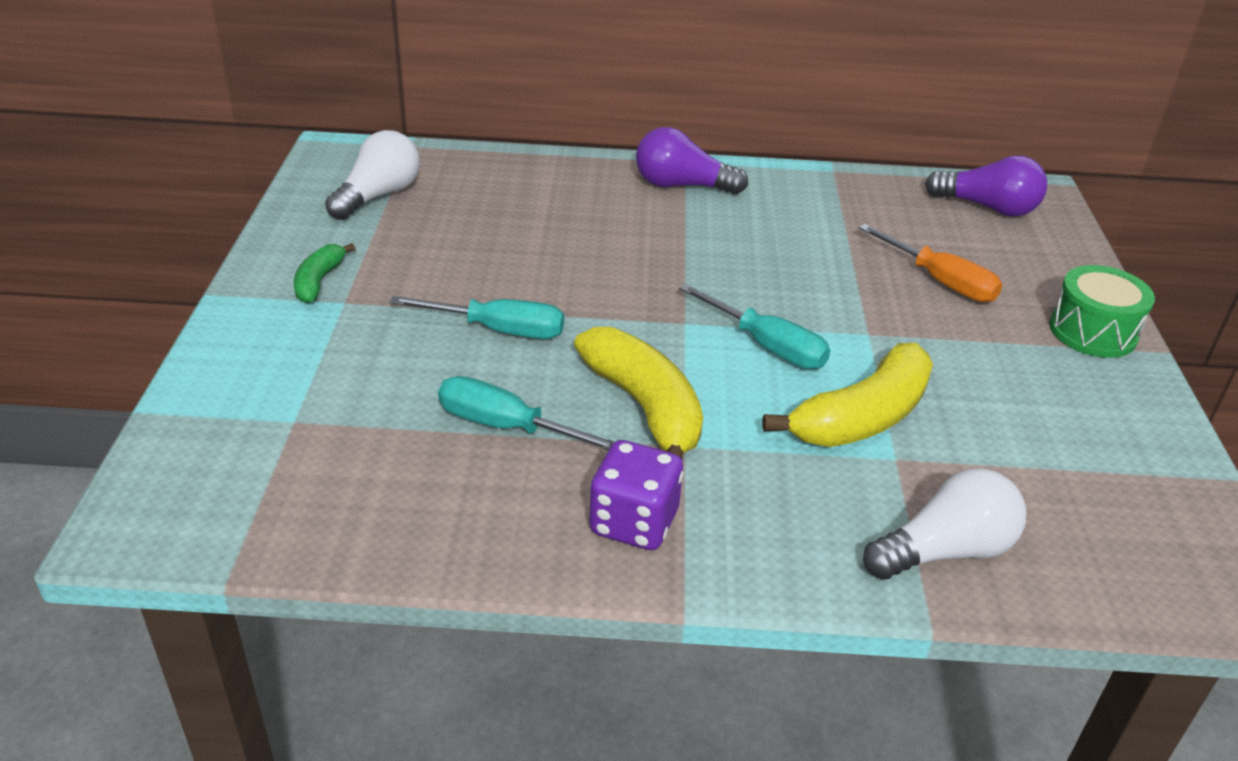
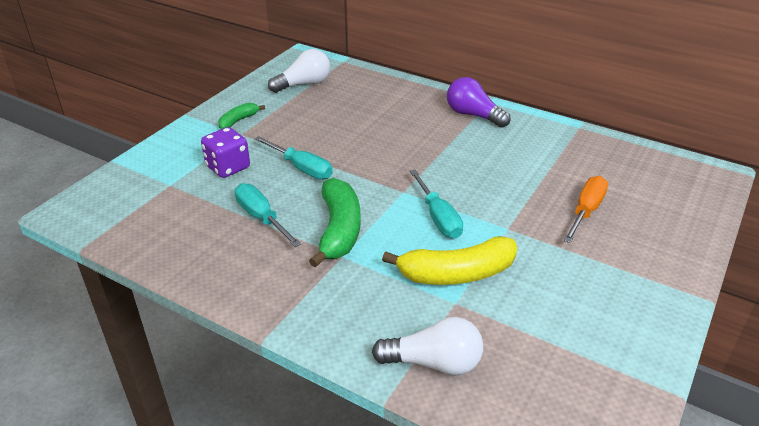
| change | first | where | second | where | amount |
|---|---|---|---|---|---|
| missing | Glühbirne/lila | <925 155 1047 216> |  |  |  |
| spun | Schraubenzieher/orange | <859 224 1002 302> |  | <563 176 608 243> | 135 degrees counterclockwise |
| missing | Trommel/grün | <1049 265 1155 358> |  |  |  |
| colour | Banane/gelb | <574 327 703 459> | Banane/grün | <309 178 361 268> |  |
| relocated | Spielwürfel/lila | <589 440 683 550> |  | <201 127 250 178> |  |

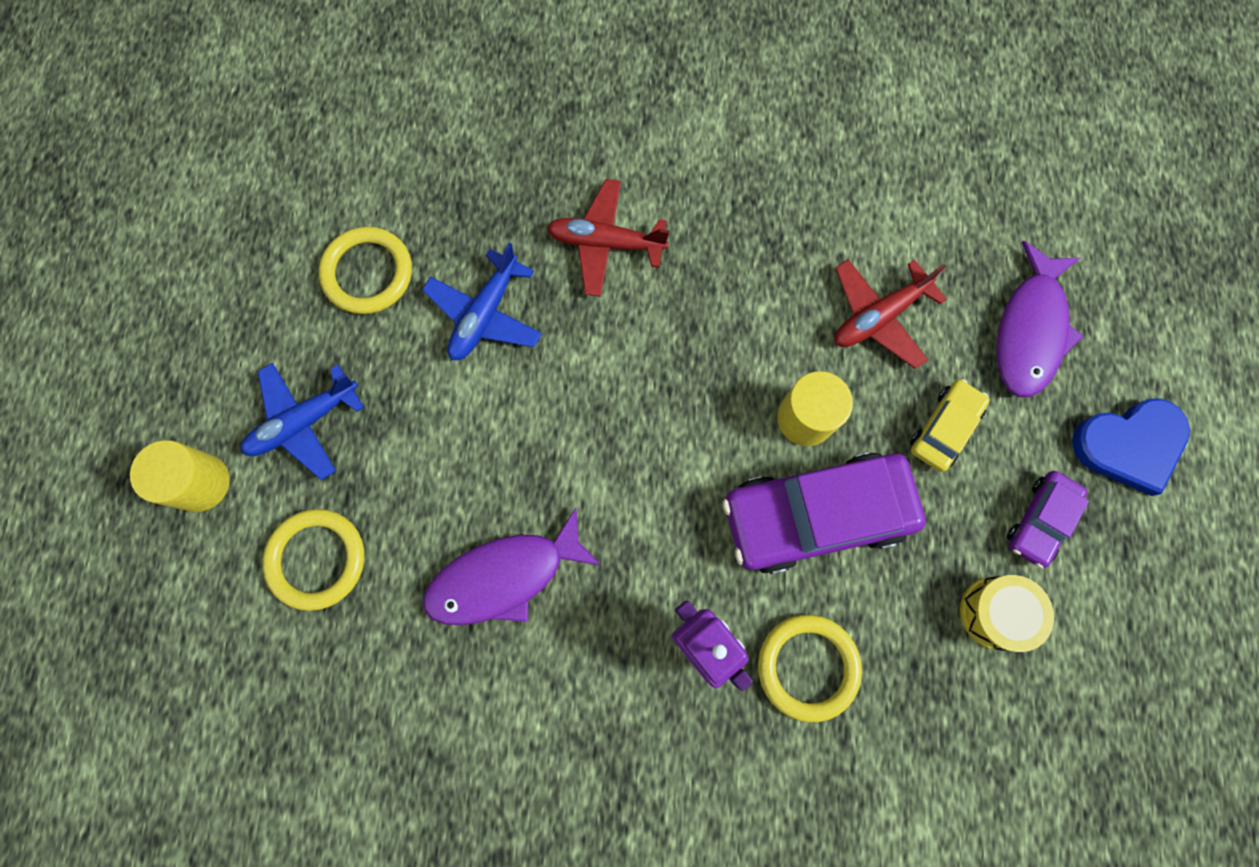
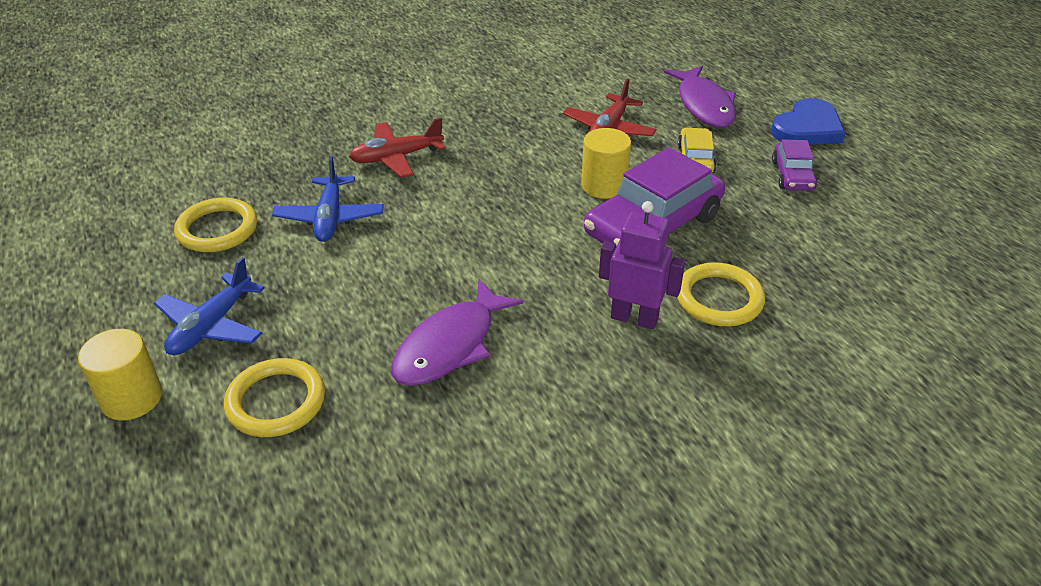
| change | first | where | second | where | amount |
|---|---|---|---|---|---|
| missing | Trommel/gelb | <960 575 1054 652> |  |  |  |

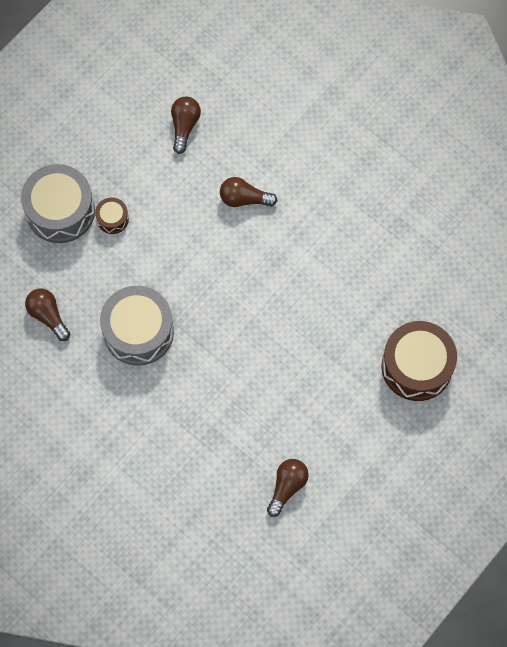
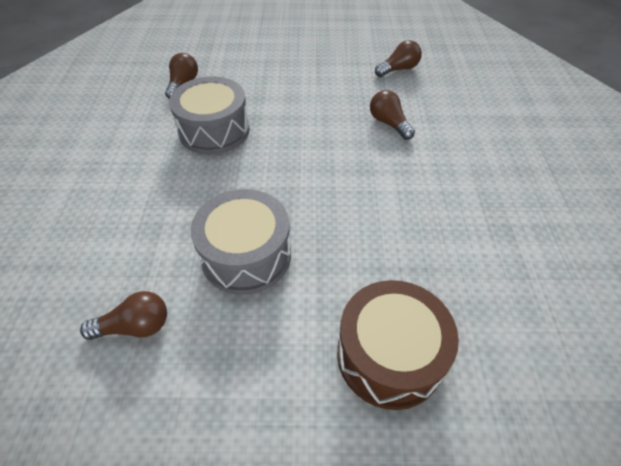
| change | first | where | second | where | amount |
|---|---|---|---|---|---|
| relocated | Trommel/grau | <21 164 95 243> |  | <191 189 291 295> |  |
| missing | Trommel/braun | <95 197 129 234> |  |  |  |

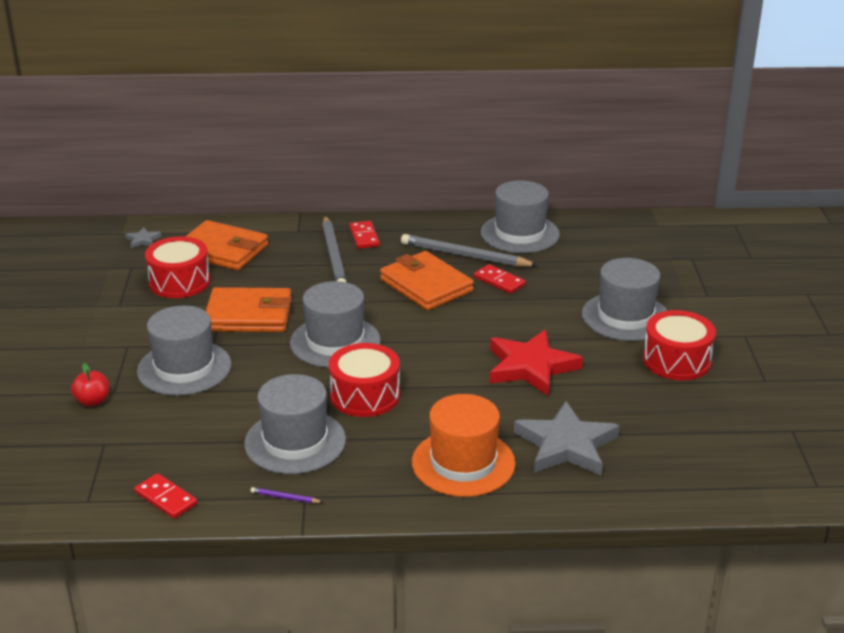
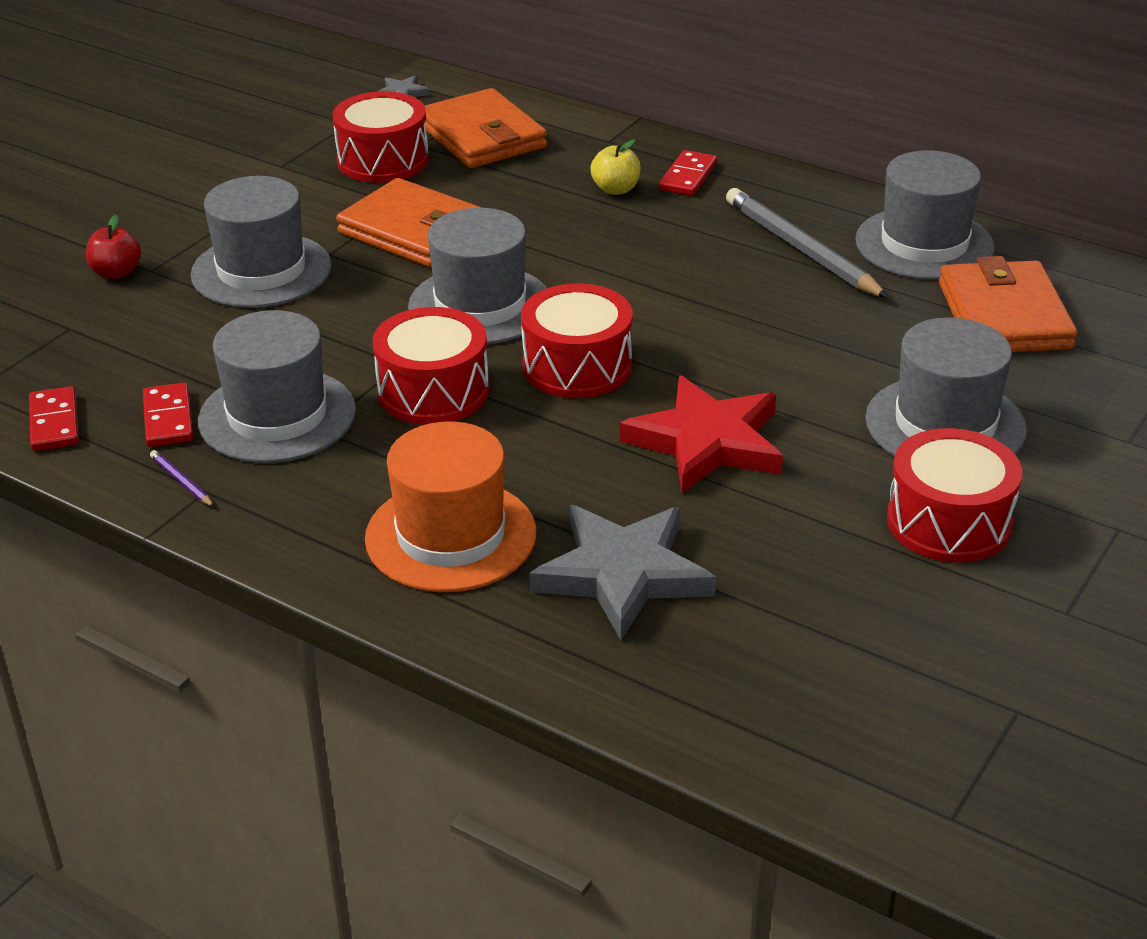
| change | first | where | second | where | amount |
|---|---|---|---|---|---|
| exchanged | Bleistift/grau | <322 216 347 282> | Apfel/gelb | <590 139 641 195> |  |
| relocated | Geldbörse/orange | <380 251 474 310> |  | <939 256 1077 352> |  |
| relocated | Dominostein/rot | <474 264 526 294> |  | <143 383 193 447> |  |
| appeared |  |  | Trommel/rot | <521 284 633 398> |  |

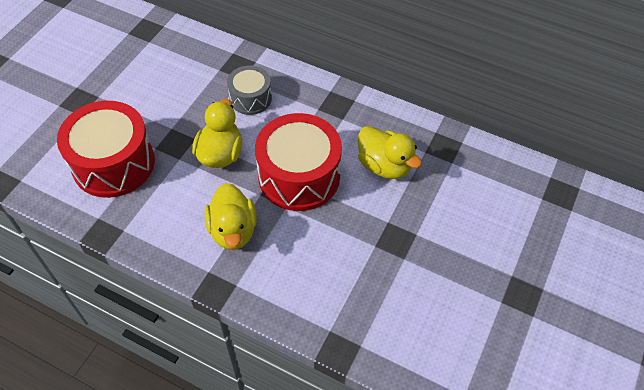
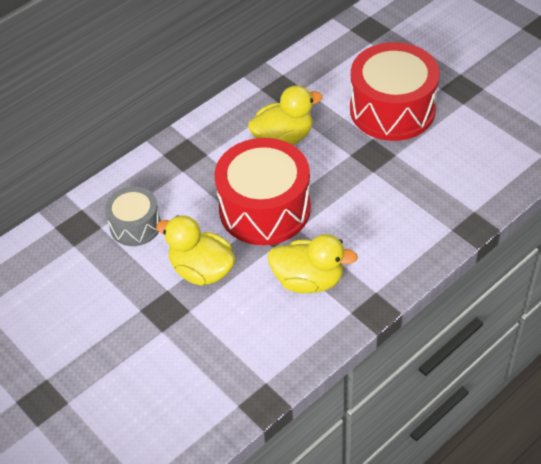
| change | first | where | second | where | amount |
|---|---|---|---|---|---|
| relocated | Trommel/rot | <57 101 155 198> |  | <350 42 440 141> |  |

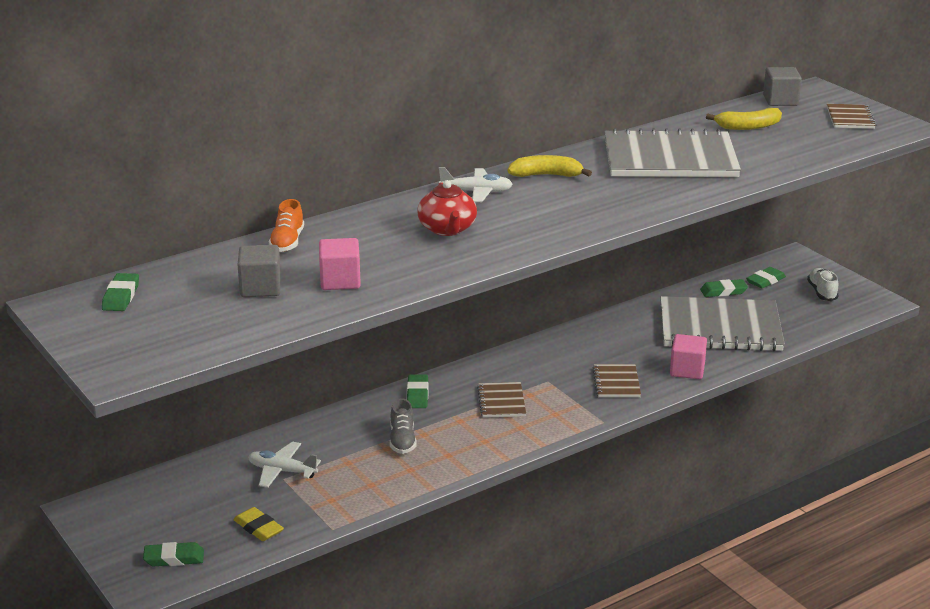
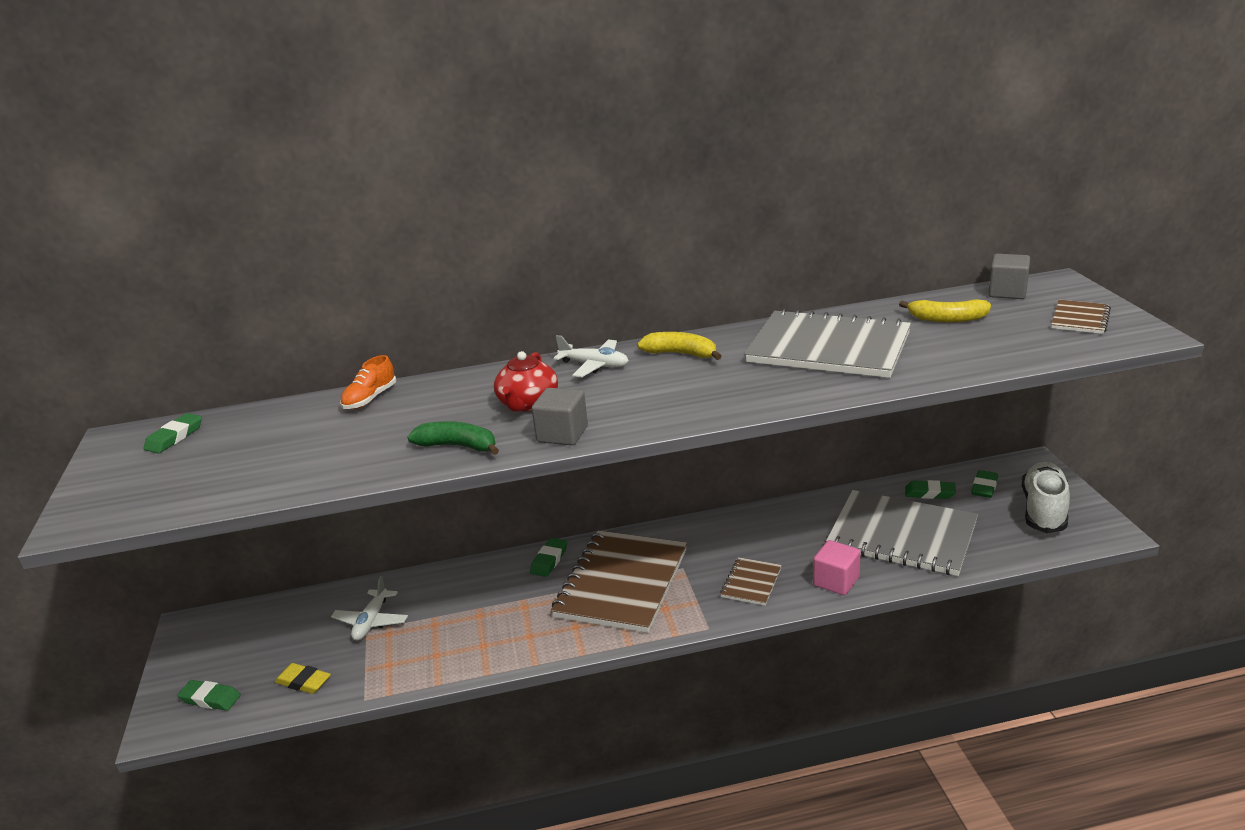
| change | first | where | second | where | amount |
|---|---|---|---|---|---|
| missing | Kubus/rosa | <319 238 361 290> |  |  |  |
| relocated | Kubus/grau | <237 245 281 297> |  | <532 388 588 445> |  |
| spun | Radiergummi/grün | <746 267 786 288> |  | <971 470 998 498> | 45 degrees counterclockwise |
| size | Schuh/weiß | <807 268 839 301> |  | <1022 462 1070 533> | x1.71 |
| size | Notizbuch/braun | <477 382 526 418> |  | <551 531 687 633> | x2.20 |
| missing | Schuh/grau | <390 398 416 454> |  |  |  |
| spun | Flugzeug/weiß | <248 441 321 488> |  | <331 576 408 640> | 120 degrees counterclockwise |
| spun | Radiergummi/gelb | <233 507 284 541> |  | <275 663 331 694> | 45 degrees counterclockwise |
| appeared |  |  | Banane/grün | <408 421 499 455> |  |

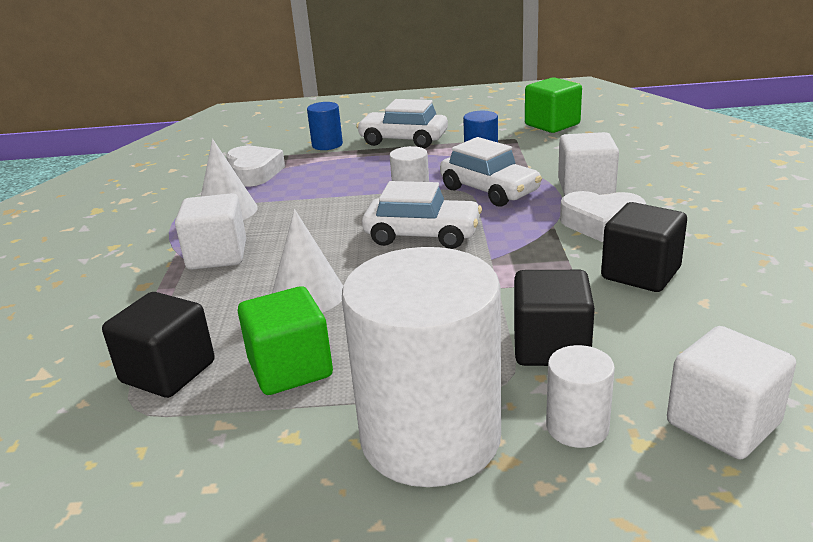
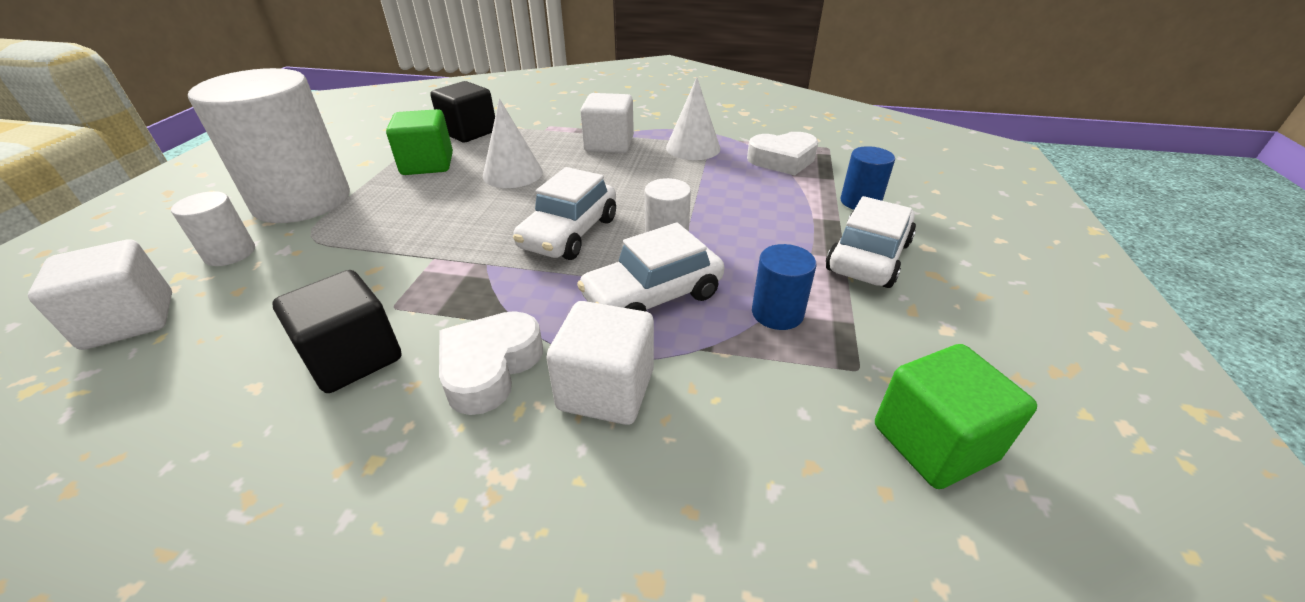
| change | first | where | second | where | amount |
|---|---|---|---|---|---|
| missing | Kubus/schwarz | <514 270 595 366> |  |  |  |

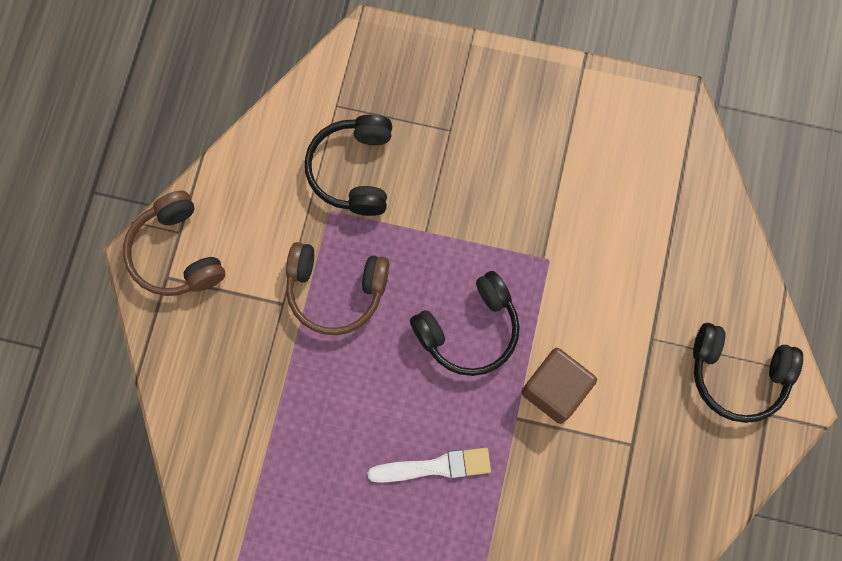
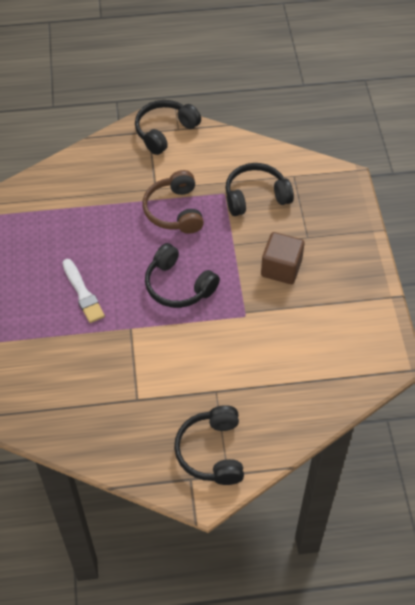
| change | first | where | second | where | amount |
|---|---|---|---|---|---|
| colour | Kopfhörer/braun | <123 191 225 296> | Kopfhörer/schwarz | <135 100 201 155> |  |
| relocated | Kubus/braun | <521 348 597 424> |  | <261 232 304 284> |  |

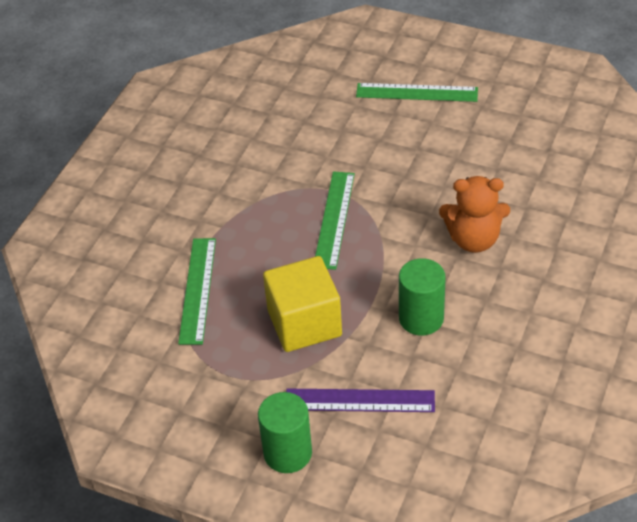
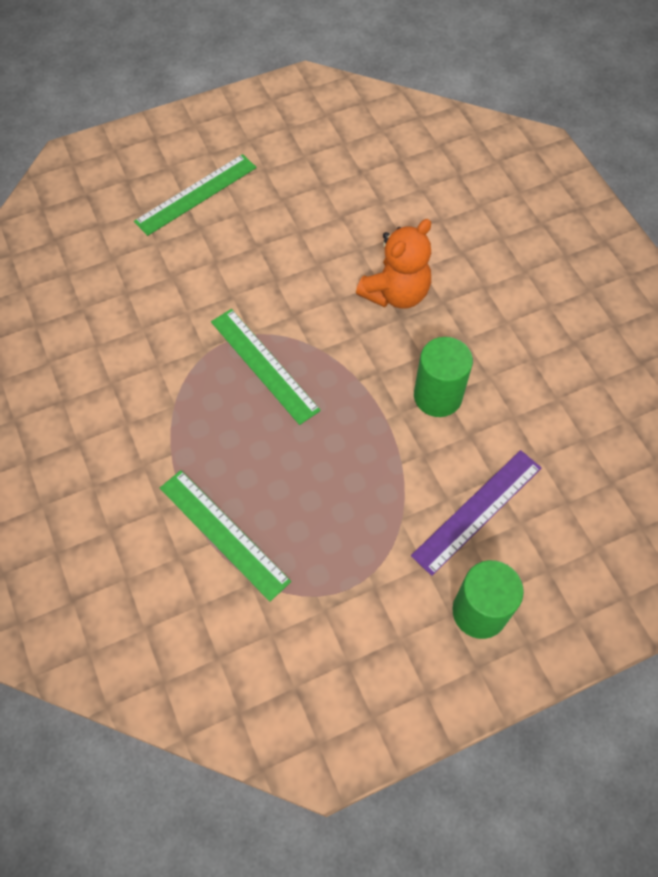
| change | first | where | second | where | amount |
|---|---|---|---|---|---|
| missing | Kubus/gelb | <263 256 342 352> |  |  |  |

